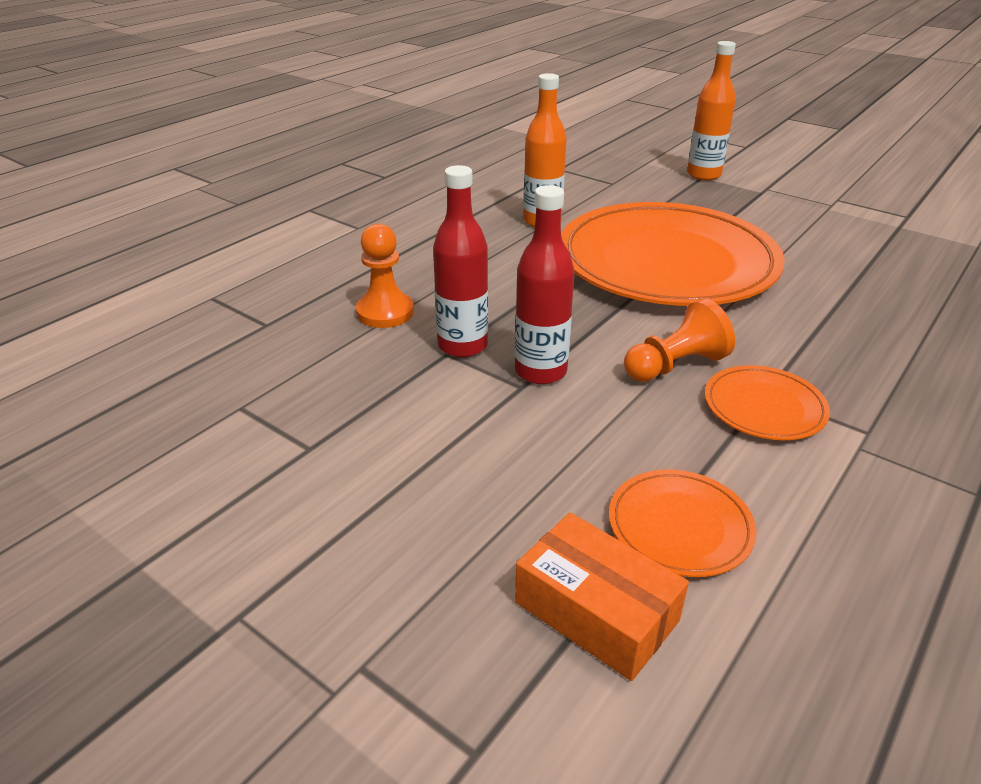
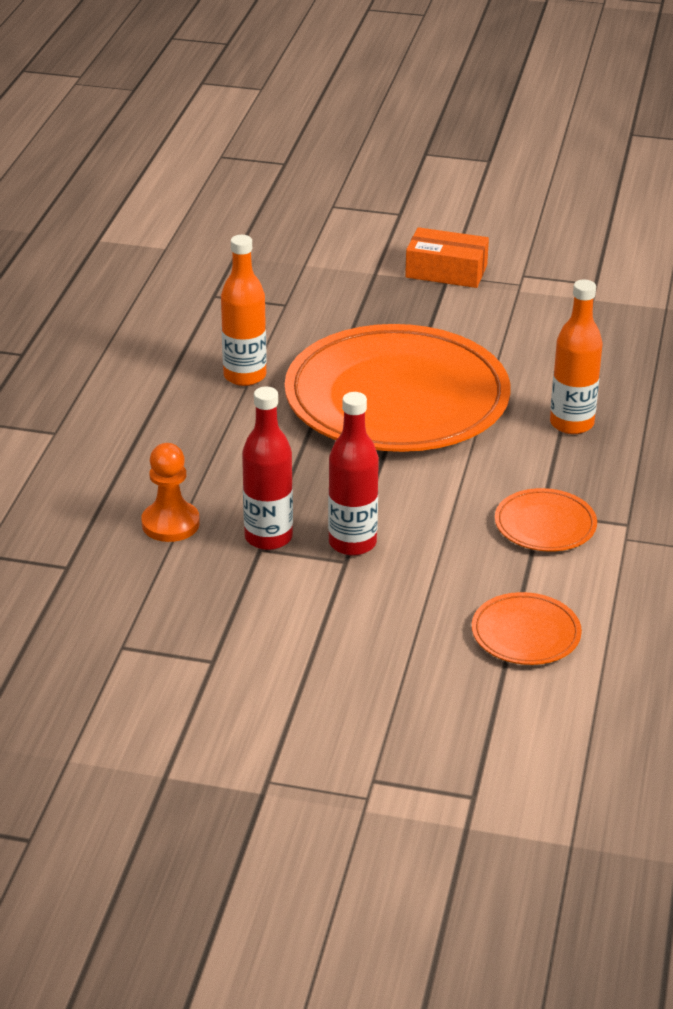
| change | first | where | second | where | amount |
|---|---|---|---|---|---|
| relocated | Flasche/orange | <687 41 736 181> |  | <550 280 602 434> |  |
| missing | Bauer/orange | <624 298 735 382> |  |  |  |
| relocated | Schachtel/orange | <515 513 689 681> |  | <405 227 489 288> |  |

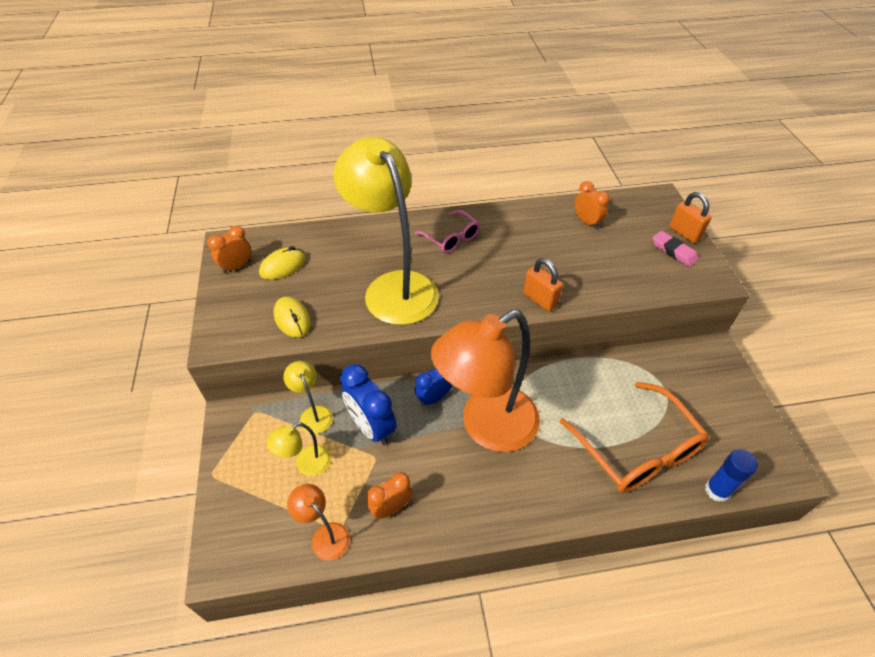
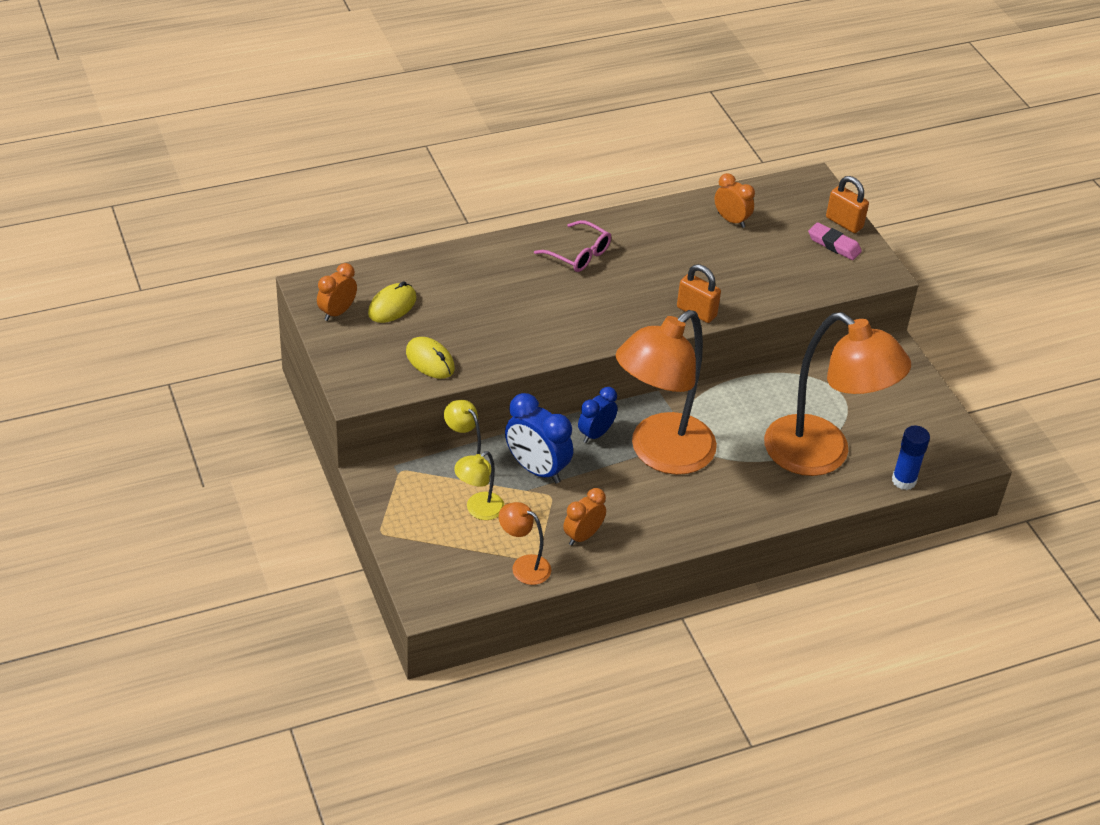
| change | first | where | second | where | amount |
|---|---|---|---|---|---|
| missing | Lampe/gelb | <333 137 439 325> |  |  |  |
| exchanged | Brille/orange | <560 382 709 493> | Lampe/orange | <764 312 911 476> |  |

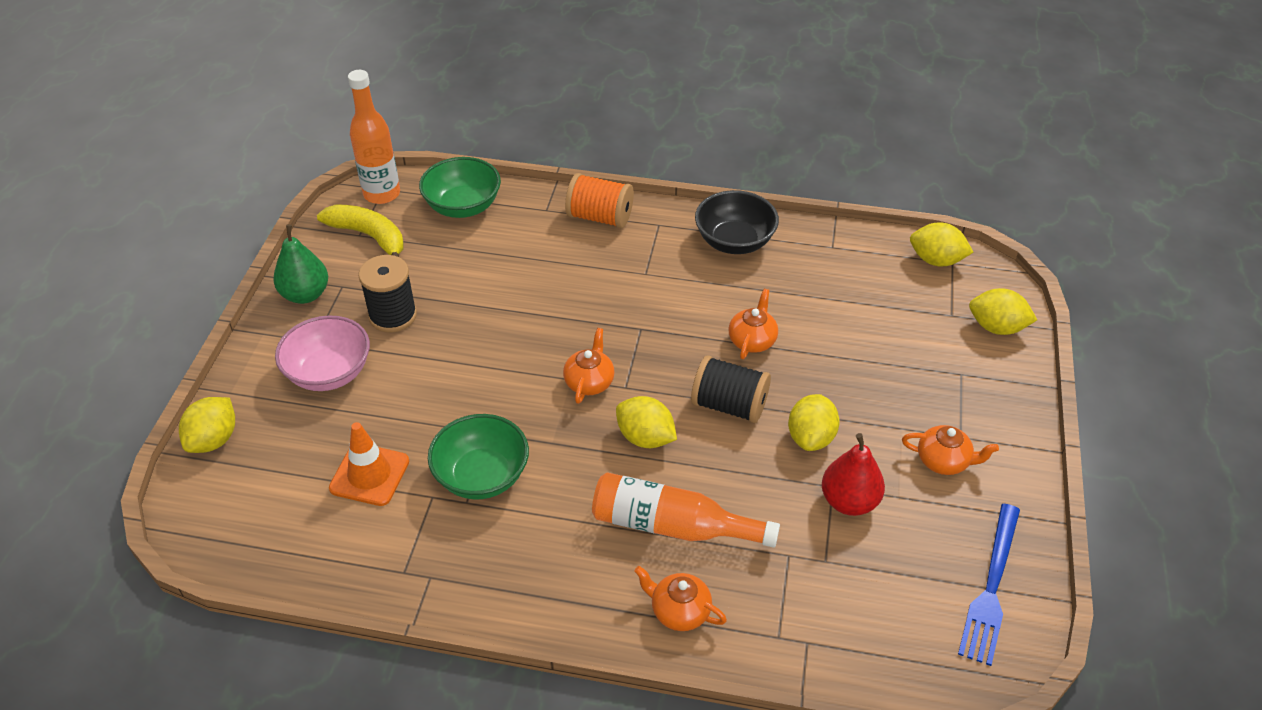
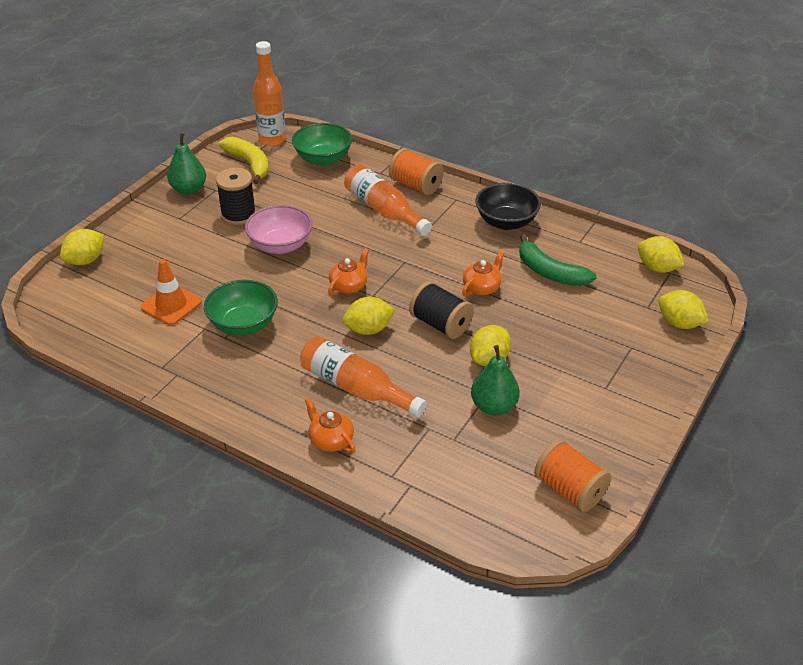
| change | first | where | second | where | amount |
|---|---|---|---|---|---|
| relocated | Schüssel/rosa | <275 316 370 391> |  | <245 205 313 254> |  |
| spun | Zitrone/gelb | <616 396 677 448> |  | <343 297 395 335> | 75 degrees counterclockwise |
| missing | Teekanne/orange | <902 425 999 475> |  |  |  |
| colour | Birne/rot | <822 433 885 516> | Birne/grün | <471 345 520 416> |  |
| exchanged | Gabel/blau | <958 504 1020 666> | Garnrolle/orange | <534 439 611 512> |  |
| appeared |  |  | Flasche/orange | <344 164 432 236> |  |
| appeared |  |  | Banane/grün | <519 234 597 286> |  |

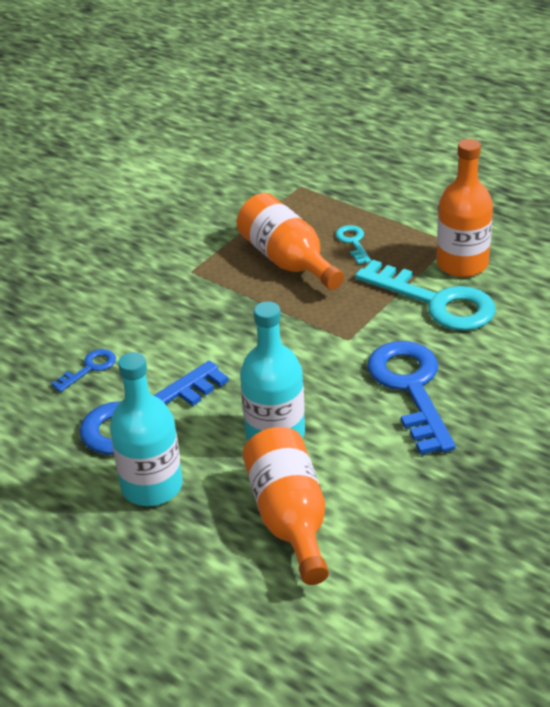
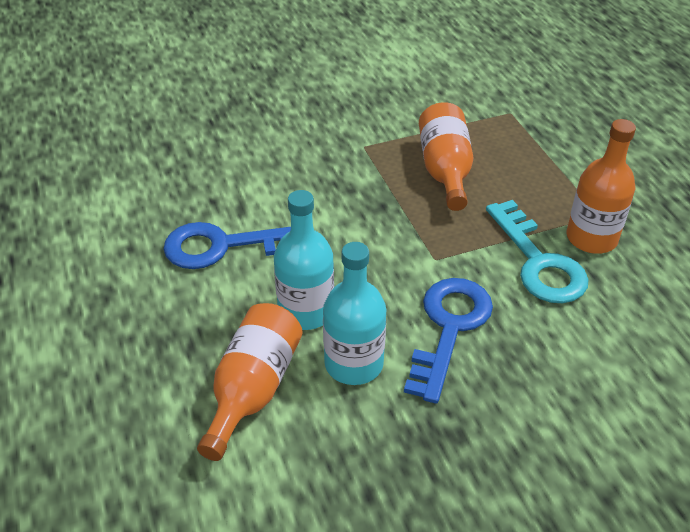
| change | first | where | second | where | amount |
|---|---|---|---|---|---|
| missing | Schlüssel/türkis | <336 225 371 264> |  |  |  |
| missing | Schlüssel/blau | <51 349 116 392> |  |  |  |
| relocated | Flasche/türkis | <110 352 183 506> |  | <323 242 386 385> |  |

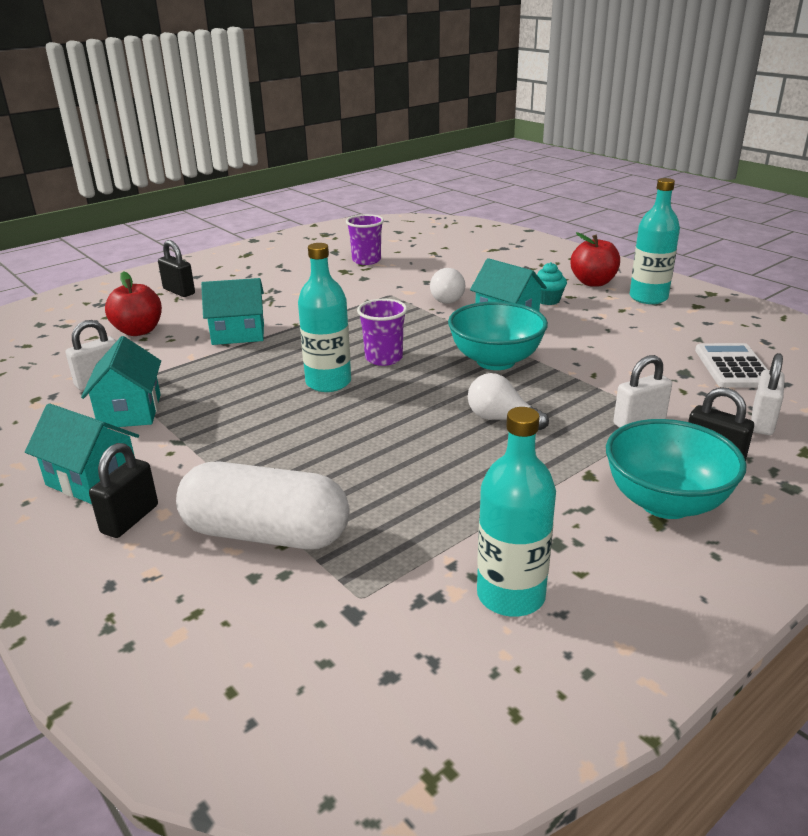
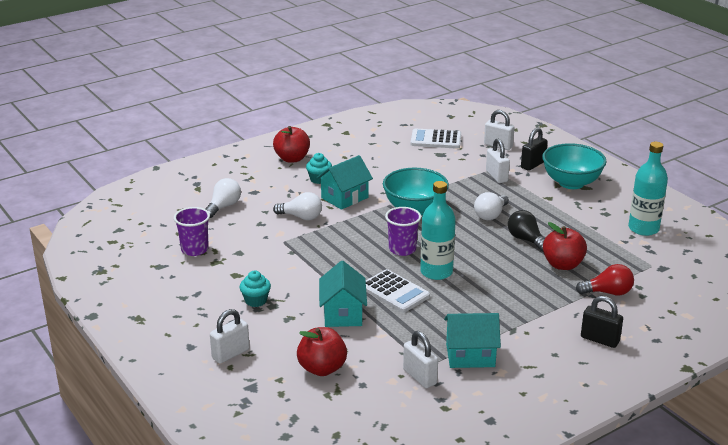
| change | first | where | second | where | amount |
|---|---|---|---|---|---|
| missing | Flasche/türkis | <630 178 680 304> |  |  |  |
| colour | Vorhängeschloss/schwarz | <158 240 195 297> | Vorhängeschloss/weiß | <210 309 250 364> |  |
| missing | Haus/türkis | <25 403 139 504> |  |  |  |
| exchanged | Kapsel/weiß | <176 461 350 550> | Glühbirne/rot | <576 264 634 295> |  |
| appeared |  |  | Glühbirne/weiß | <206 178 241 218> |  |
| appeared |  |  | Glühbirne/schwarz | <508 210 545 251> |  |
| appeared |  |  | Apfel/rot | <543 222 587 270> |  |
| appeared |  |  | Taschenrechner/weiß | <366 269 430 313> |  |
| appeared |  |  | Muffin/türkis | <240 270 271 307> |  |

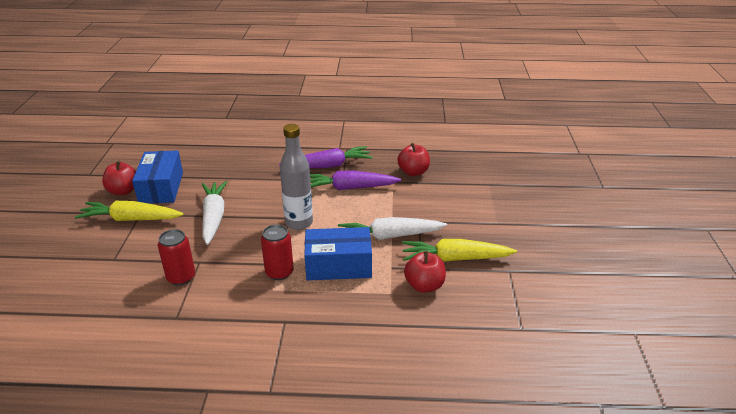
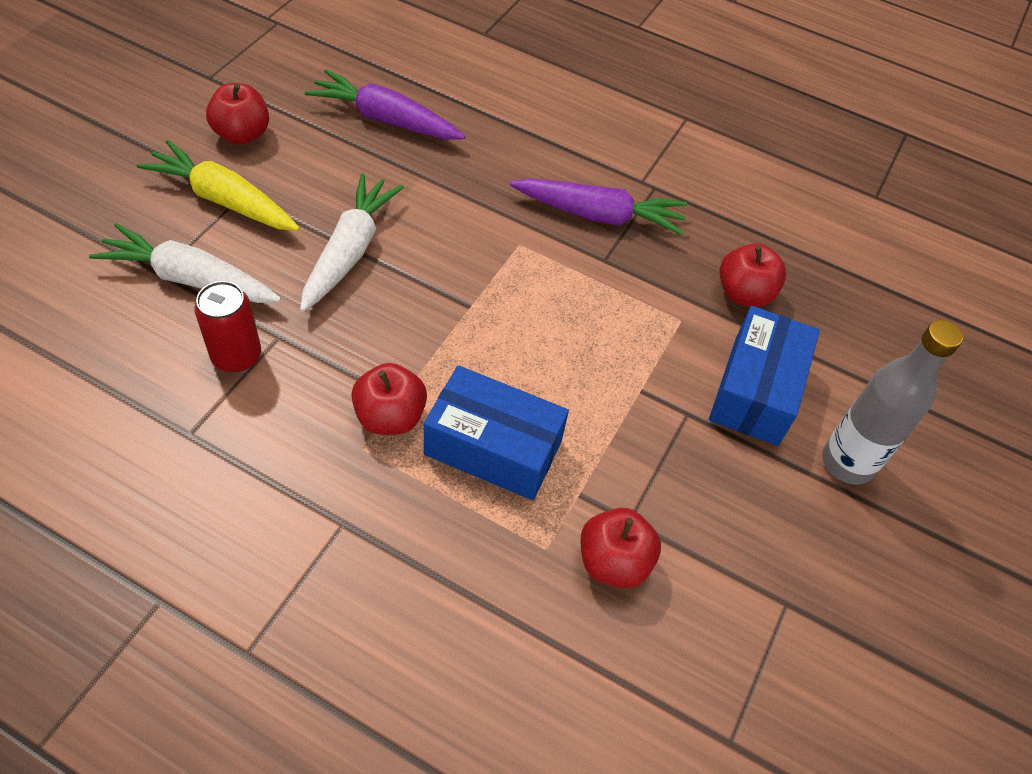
| change | first | where | second | where | amount |
|---|---|---|---|---|---|
| relocated | Flasche/grau | <280 124 313 230> |  | <822 320 963 485> |  |
| relocated | Schachtel/blau | <132 150 183 204> |  | <709 306 820 446> |  |
| relocated | Karotte/lila | <310 170 401 190> |  | <305 69 465 140> |  |
| relocated | Karotte/weiß | <338 217 447 240> |  | <89 223 281 303> |  |
| exchanged | Dose/rot | <261 225 294 280> | Apfel/rot | <351 363 427 435> |  |
| missing | Karotte/gelb | <402 239 517 262> |  |  |  |

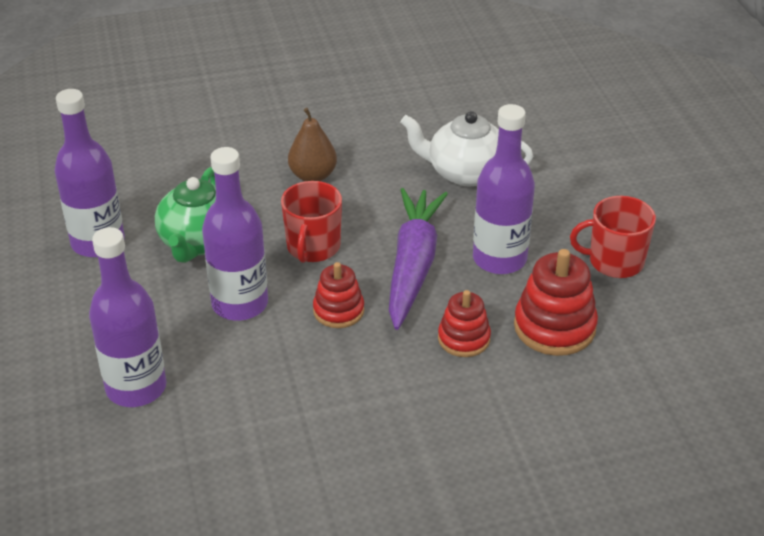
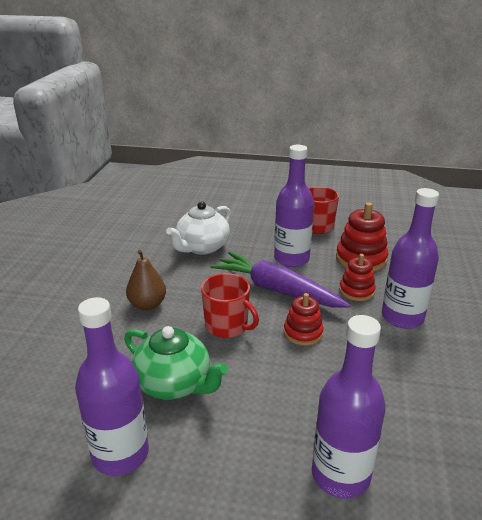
| change | first | where | second | where | amount |
|---|---|---|---|---|---|
| relocated | Flasche/lila | <202 147 268 321> |  | <382 188 439 329> |  |

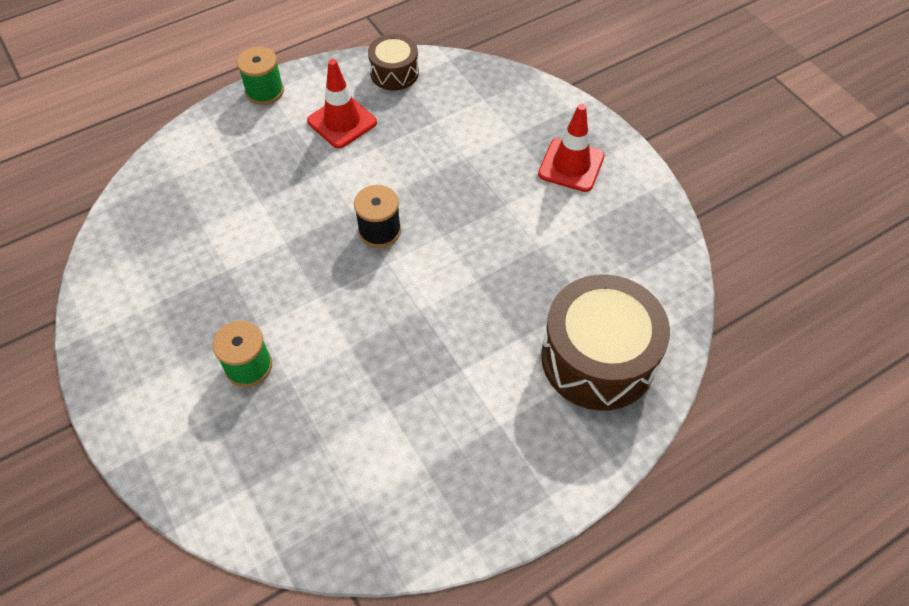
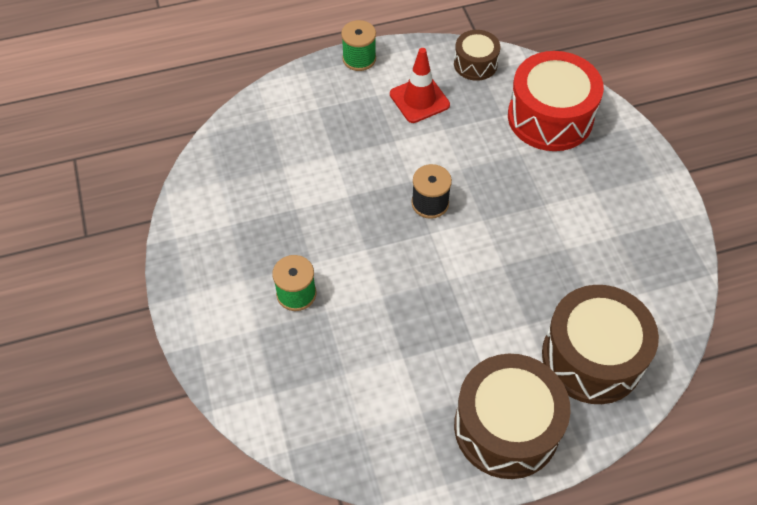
| change | first | where | second | where | amount |
|---|---|---|---|---|---|
| missing | Leitkegel/rot | <538 104 604 192> |  |  |  |
| appeared |  |  | Trommel/rot | <508 51 604 151> |  |
| appeared |  |  | Trommel/braun | <454 354 571 479> |  |

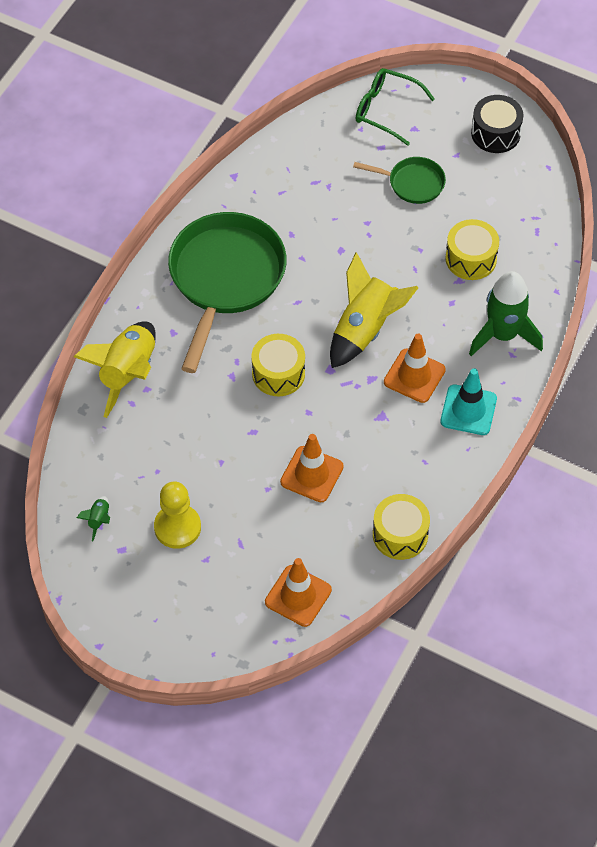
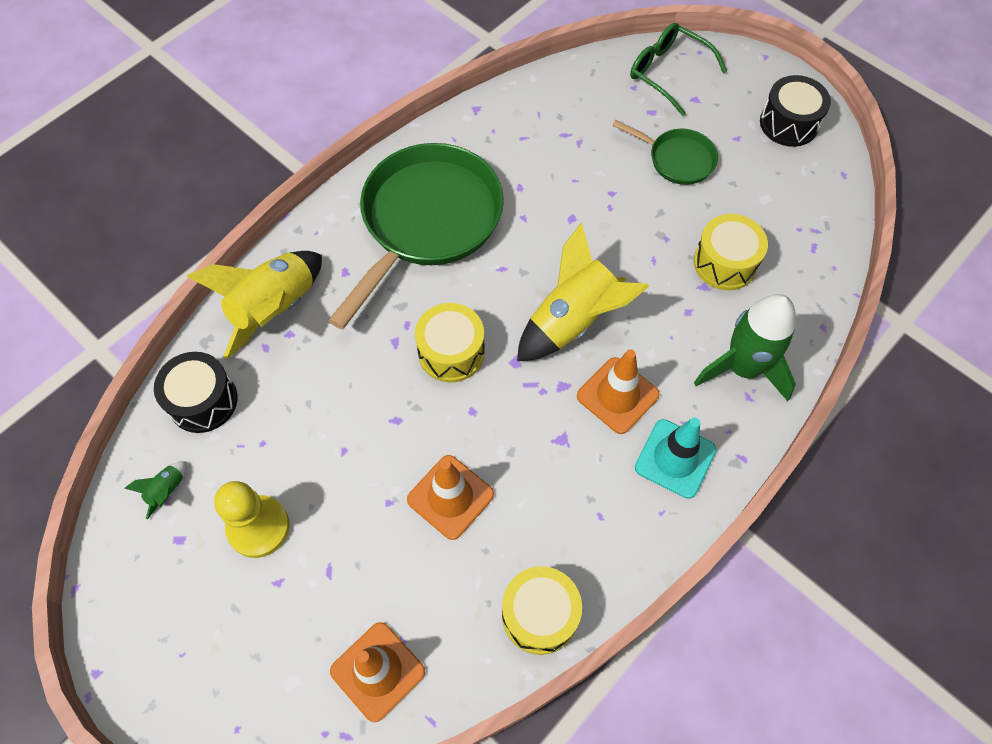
| change | first | where | second | where | amount |
|---|---|---|---|---|---|
| appeared |  |  | Trommel/schwarz | <154 352 238 433> |  |

